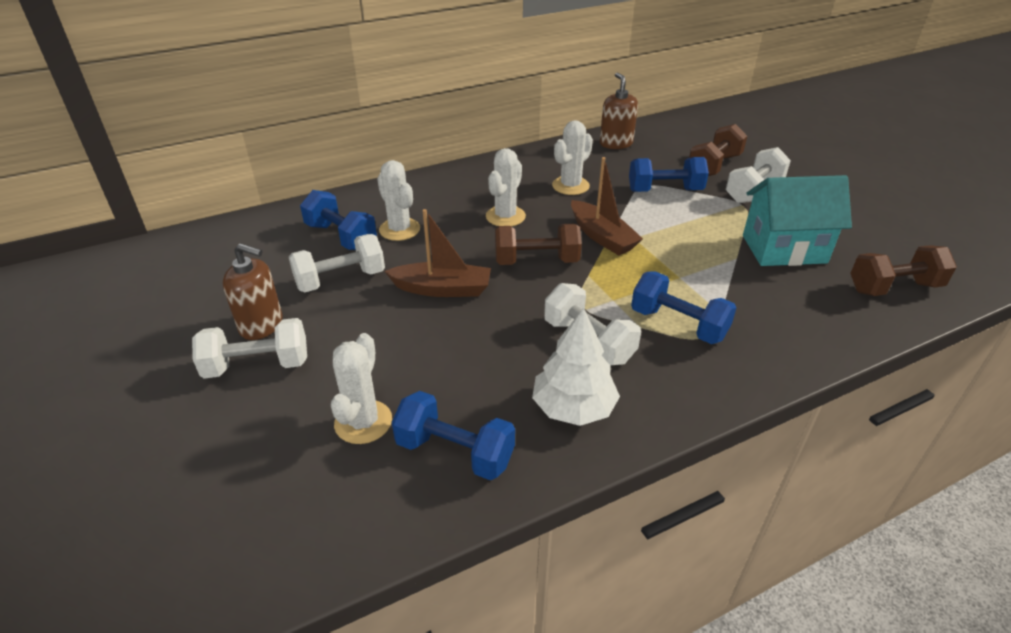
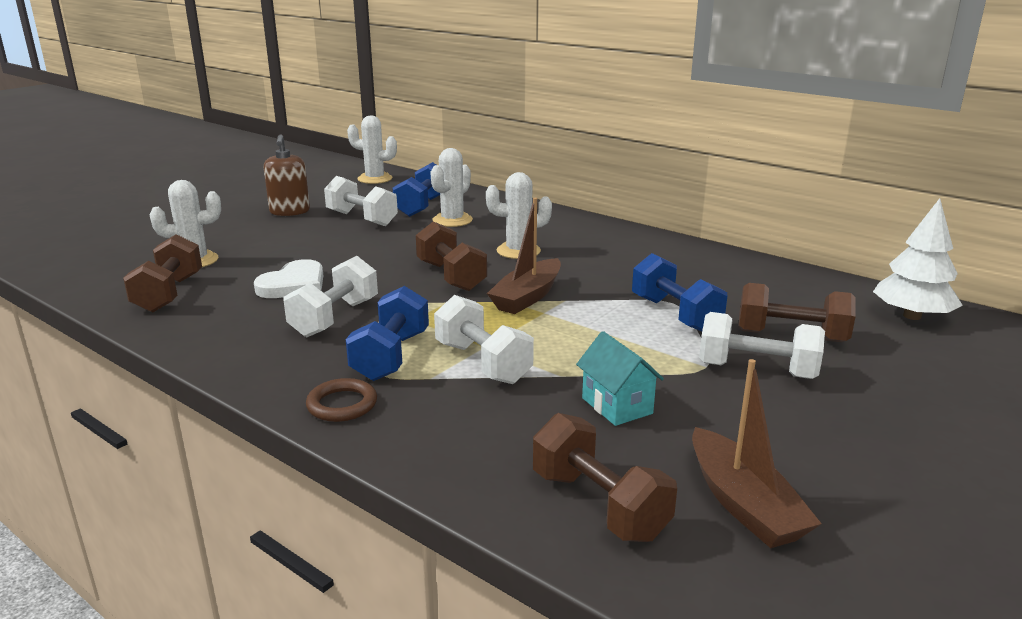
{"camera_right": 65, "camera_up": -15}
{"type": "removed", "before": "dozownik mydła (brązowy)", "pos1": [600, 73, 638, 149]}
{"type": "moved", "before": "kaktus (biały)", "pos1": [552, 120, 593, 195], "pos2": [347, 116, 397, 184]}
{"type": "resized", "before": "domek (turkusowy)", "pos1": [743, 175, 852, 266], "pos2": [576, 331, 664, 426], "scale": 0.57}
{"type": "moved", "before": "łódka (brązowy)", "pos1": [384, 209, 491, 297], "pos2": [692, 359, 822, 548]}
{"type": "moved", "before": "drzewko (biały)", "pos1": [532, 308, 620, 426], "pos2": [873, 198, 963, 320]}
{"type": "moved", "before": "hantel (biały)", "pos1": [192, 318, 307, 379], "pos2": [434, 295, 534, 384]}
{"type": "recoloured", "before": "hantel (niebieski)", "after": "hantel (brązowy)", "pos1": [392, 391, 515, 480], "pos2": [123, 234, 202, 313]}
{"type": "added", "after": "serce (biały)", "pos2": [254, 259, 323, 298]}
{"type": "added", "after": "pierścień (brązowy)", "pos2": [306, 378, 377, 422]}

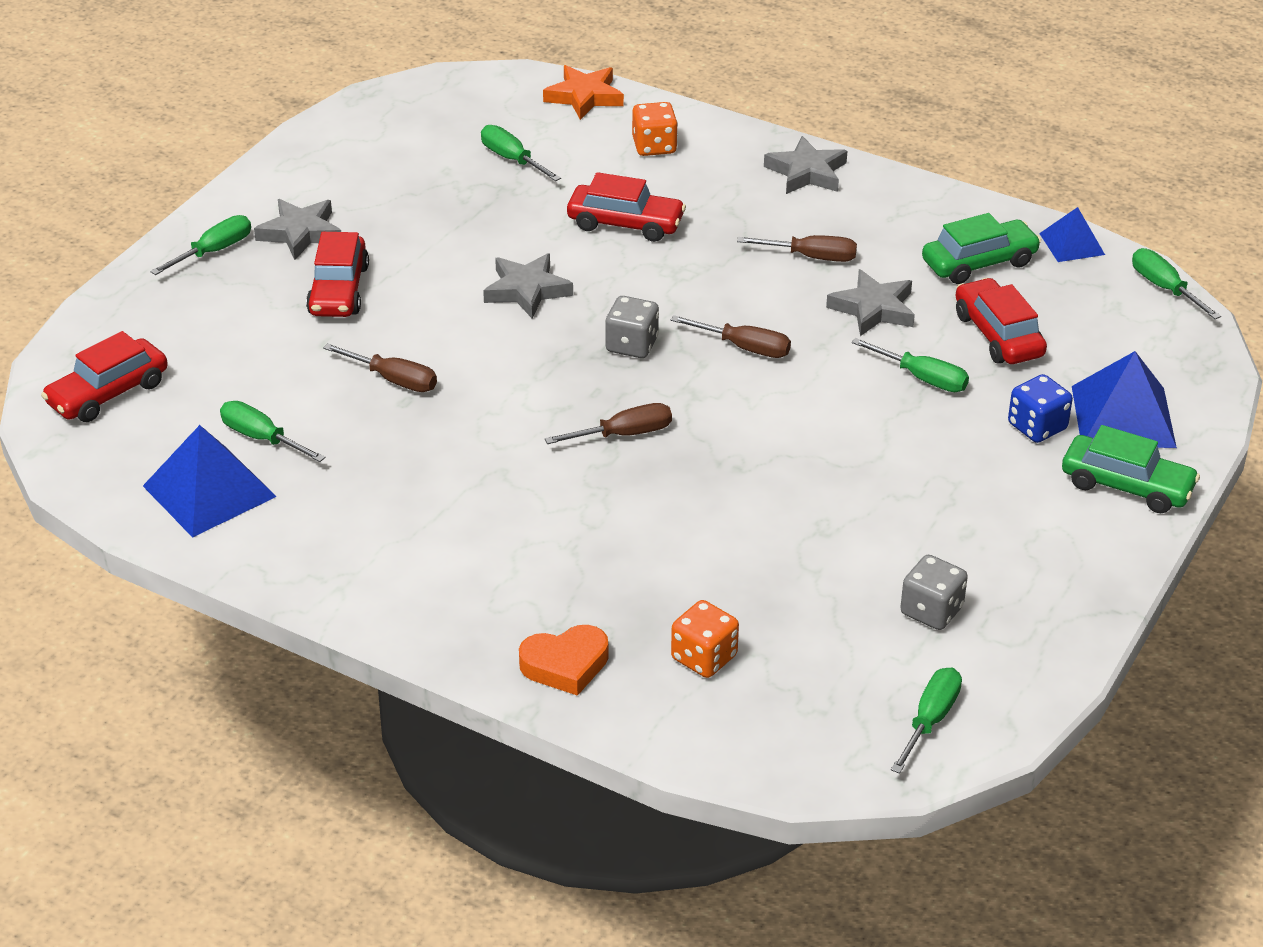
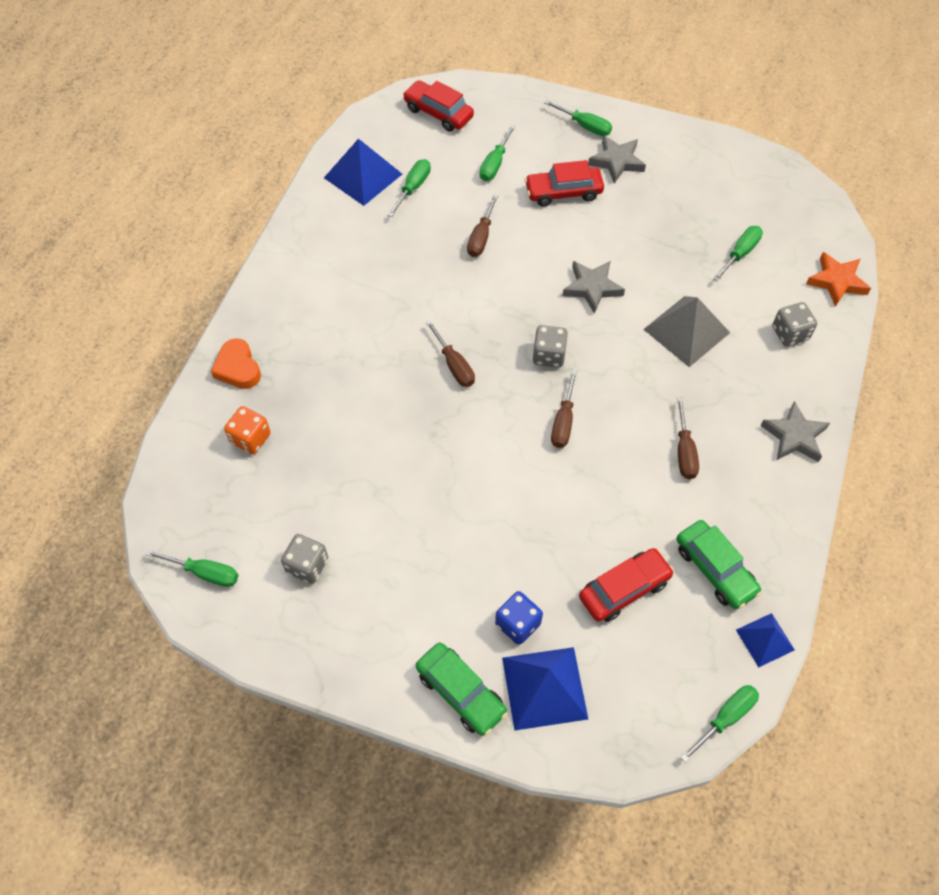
{"camera_right": 80, "camera_up": 20}
{"type": "recoloured", "before": "kostka do gry (pomarańczowy)", "after": "kostka do gry (szary)", "pos1": [632, 102, 678, 156], "pos2": [772, 302, 817, 346]}
{"type": "replaced", "before": "samochód (czerwony)", "after": "piramida (szary)", "pos1": [567, 172, 686, 242], "pos2": [643, 296, 730, 367]}
{"type": "removed", "before": "gwiazda (szary)", "pos1": [826, 269, 915, 336]}
{"type": "moved", "before": "śrubokręt (zielony)", "pos1": [852, 338, 969, 392], "pos2": [480, 125, 516, 181]}
{"type": "turned", "before": "samochód (zielony)", "pos1": [1062, 425, 1200, 513], "pos2": [416, 643, 508, 736], "turn": -60}

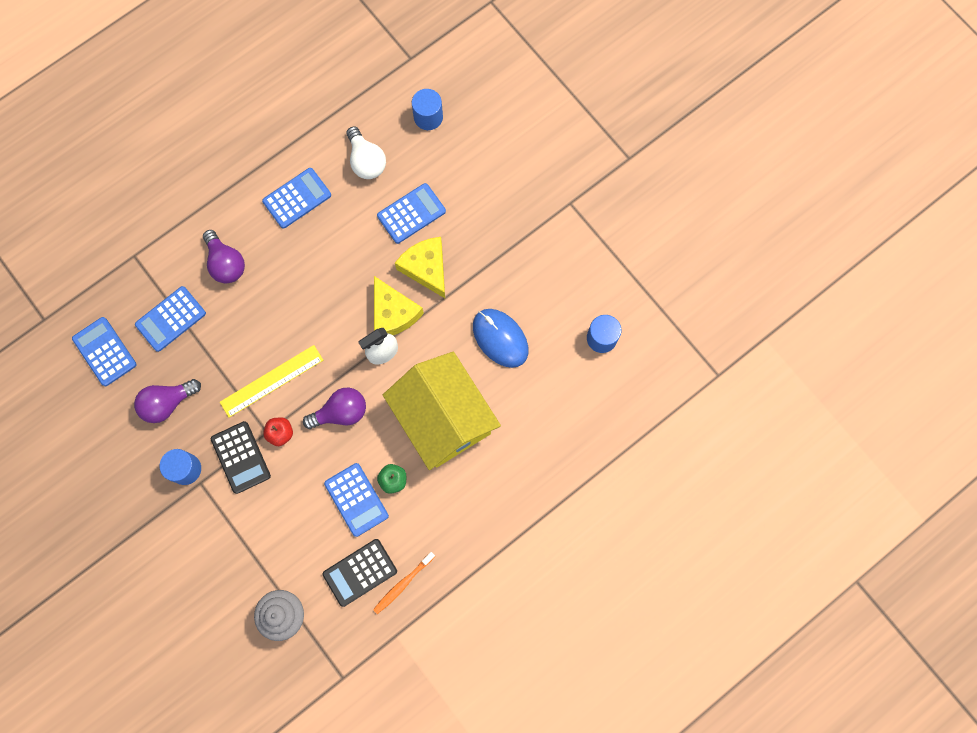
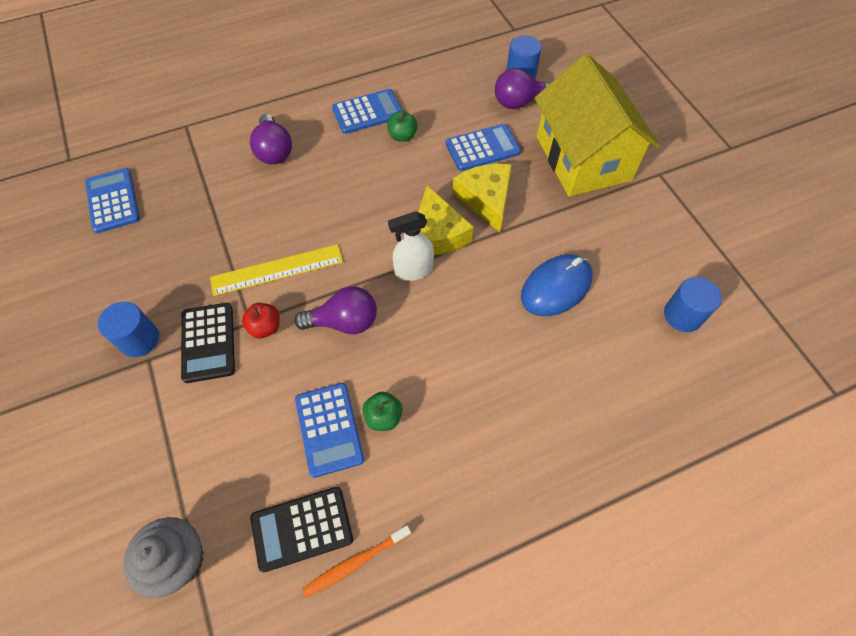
{"camera_right": 15, "camera_up": -15}
{"type": "removed", "before": "żarówka (biały)", "pos1": [347, 127, 386, 179]}
{"type": "removed", "before": "kalkulator (niebieski)", "pos1": [135, 286, 206, 352]}
{"type": "turned", "before": "myszka (niebieski)", "pos1": [473, 309, 528, 368], "pos2": [521, 254, 593, 316], "turn": 75}
{"type": "moved", "before": "domek (żółty)", "pos1": [383, 352, 501, 470], "pos2": [535, 54, 660, 197]}
{"type": "moved", "before": "żarówka (fioletowy)", "pos1": [134, 379, 201, 423], "pos2": [495, 68, 550, 109]}
{"type": "added", "after": "jabłko (zielony)", "pos2": [387, 111, 418, 142]}

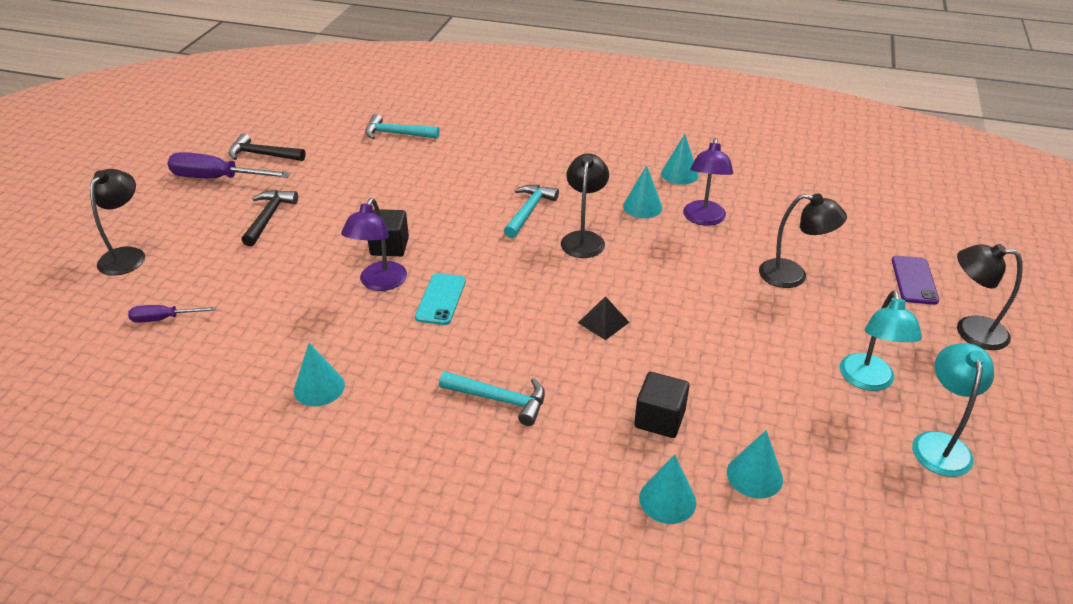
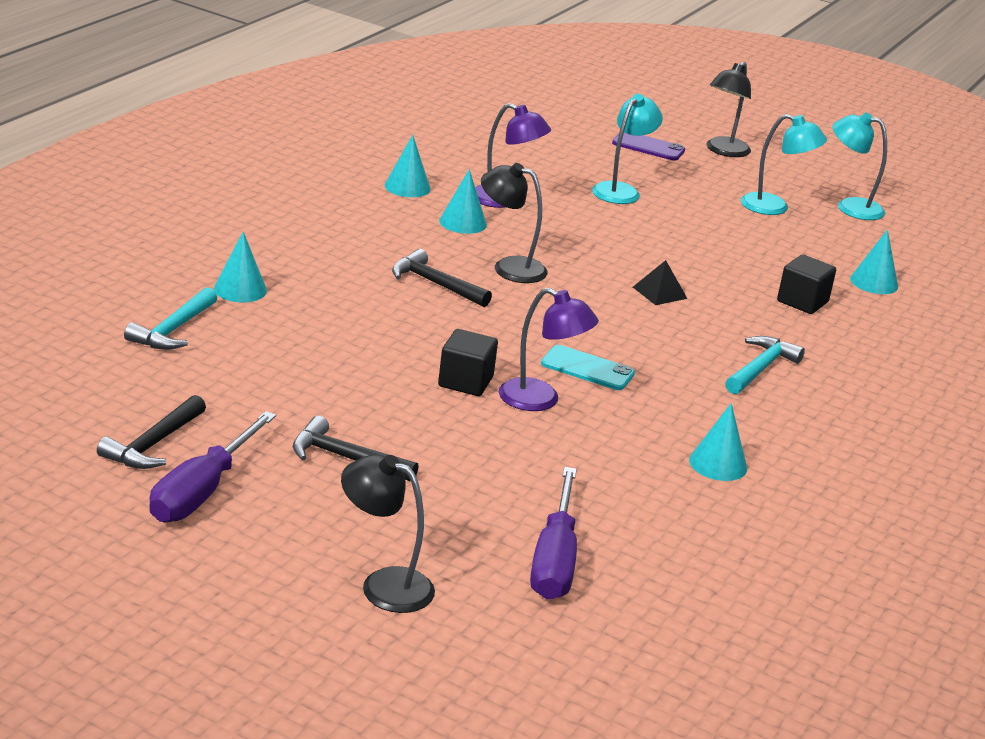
{"camera_right": -80, "camera_up": -10}
{"type": "recoloured", "before": "młotek (turkusowy)", "after": "młotek (czarny)", "pos1": [504, 185, 559, 238], "pos2": [392, 249, 492, 307]}
{"type": "recoloured", "before": "lampka (czarny)", "after": "lampka (turkusowy)", "pos1": [759, 193, 847, 288], "pos2": [592, 94, 663, 204]}
{"type": "resized", "before": "śrubokręt (fioletowy)", "pos1": [128, 305, 217, 323], "pos2": [530, 467, 577, 600], "scale": 1.83}
{"type": "moved", "before": "stożek (turkusowy)", "pos1": [639, 454, 696, 524], "pos2": [214, 232, 267, 302]}

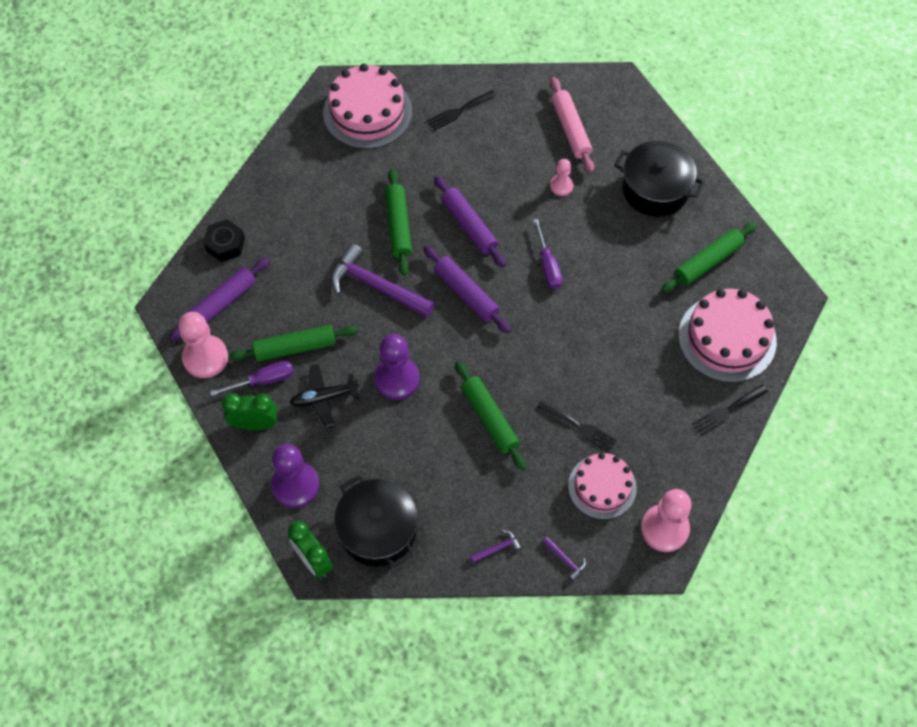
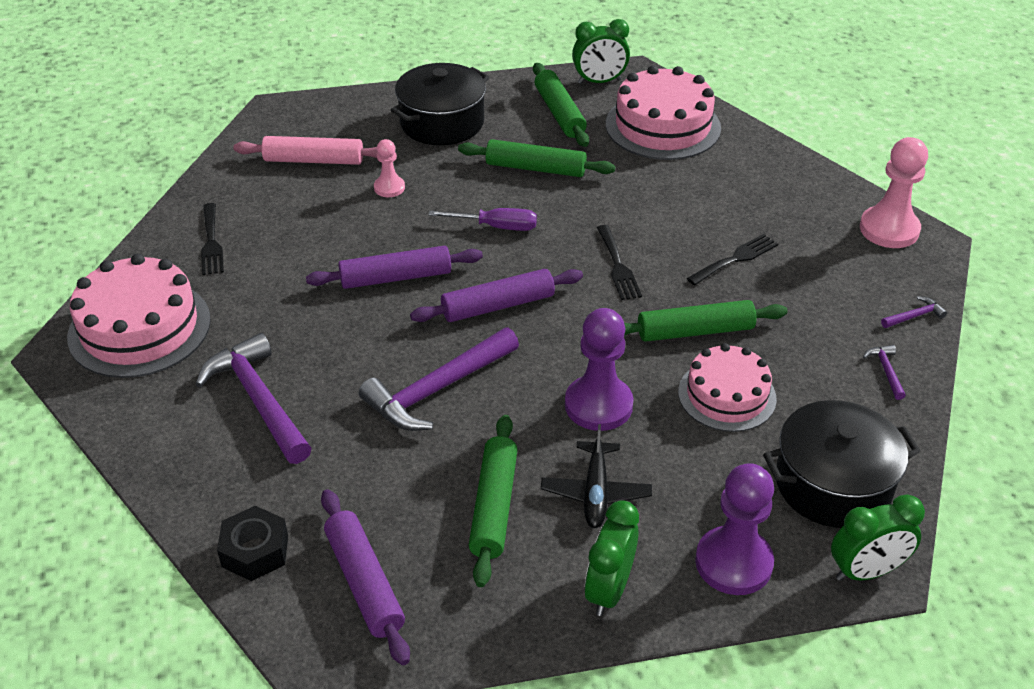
{"camera_right": -70, "camera_up": -20}
{"type": "moved", "before": "wałek do ciasta (zielony)", "pos1": [385, 168, 412, 275], "pos2": [458, 139, 615, 177]}
{"type": "removed", "before": "pionek (różowy)", "pos1": [178, 312, 228, 378]}
{"type": "removed", "before": "śrubokręt (fioletowy)", "pos1": [210, 361, 294, 396]}
{"type": "moved", "before": "widelec (czarny)", "pos1": [692, 384, 768, 435], "pos2": [597, 225, 642, 300]}
{"type": "moved", "before": "tort (różowy)", "pos1": [568, 453, 637, 520], "pos2": [678, 343, 777, 432]}
{"type": "added", "after": "budzik (zielony)", "pos2": [572, 19, 630, 84]}
{"type": "added", "after": "młotek (fioletowy)", "pos2": [195, 333, 312, 464]}

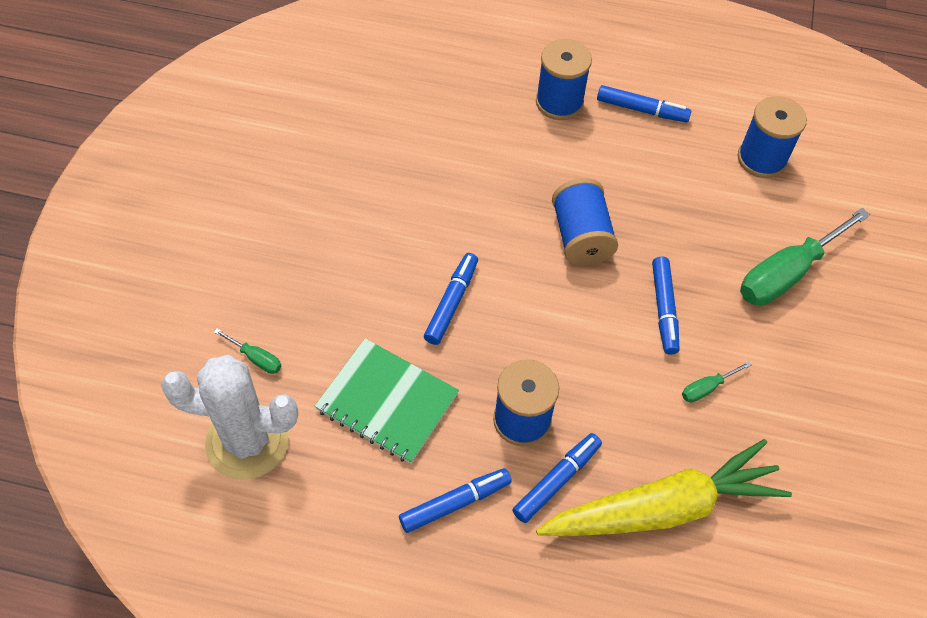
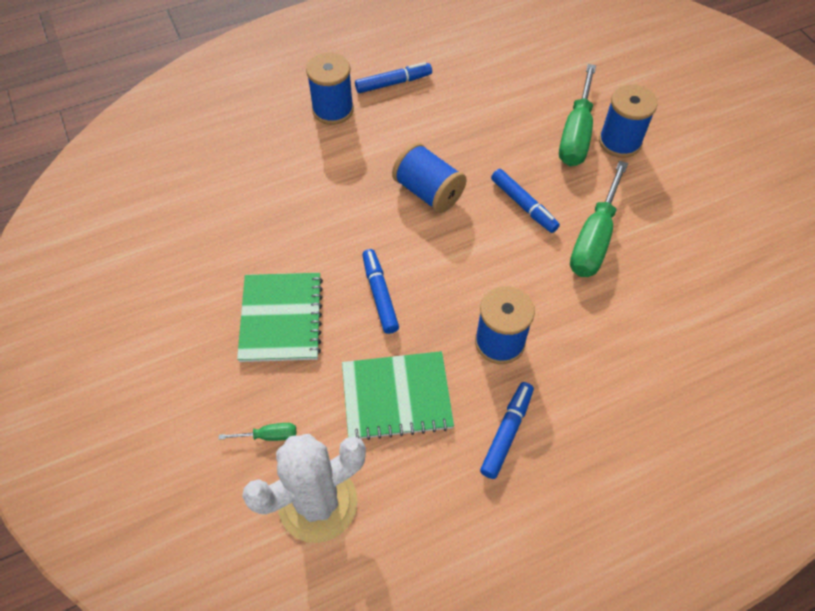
{"camera_right": -35, "camera_up": 0}
{"type": "moved", "before": "szpulka (niebieski)", "pos1": [738, 96, 807, 178], "pos2": [599, 84, 657, 158]}
{"type": "resized", "before": "śrubokręt (zielony)", "pos1": [682, 361, 751, 403], "pos2": [570, 161, 628, 277], "scale": 2.27}
{"type": "removed", "before": "flamaster (niebieski)", "pos1": [512, 433, 602, 523]}
{"type": "removed", "before": "marchewka (żółty)", "pos1": [536, 439, 792, 536]}
{"type": "added", "after": "zeszyt (zielony)", "pos2": [237, 273, 323, 362]}

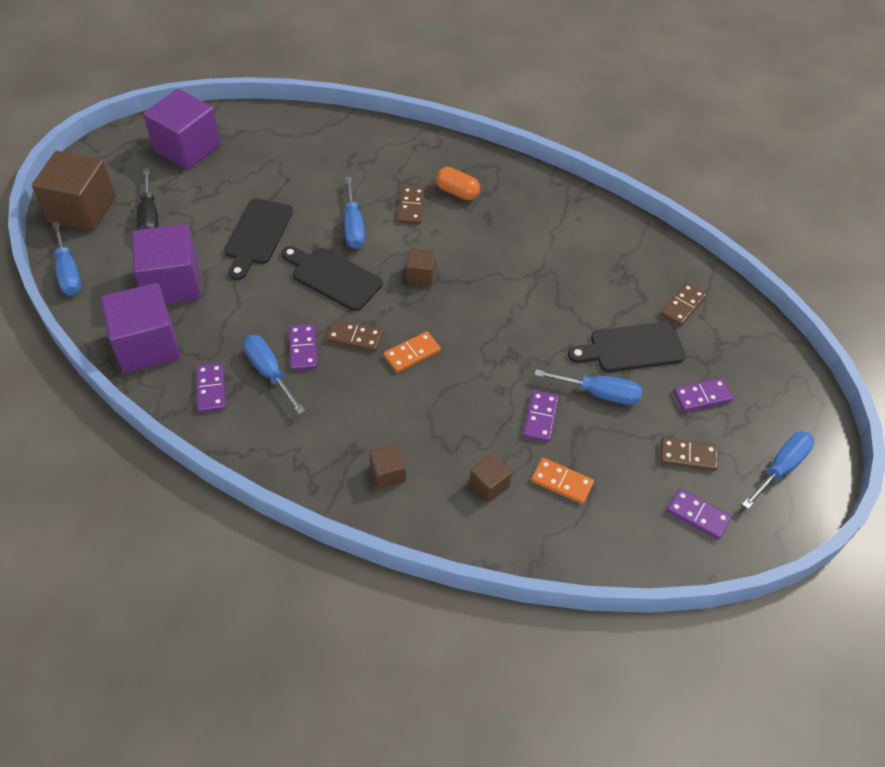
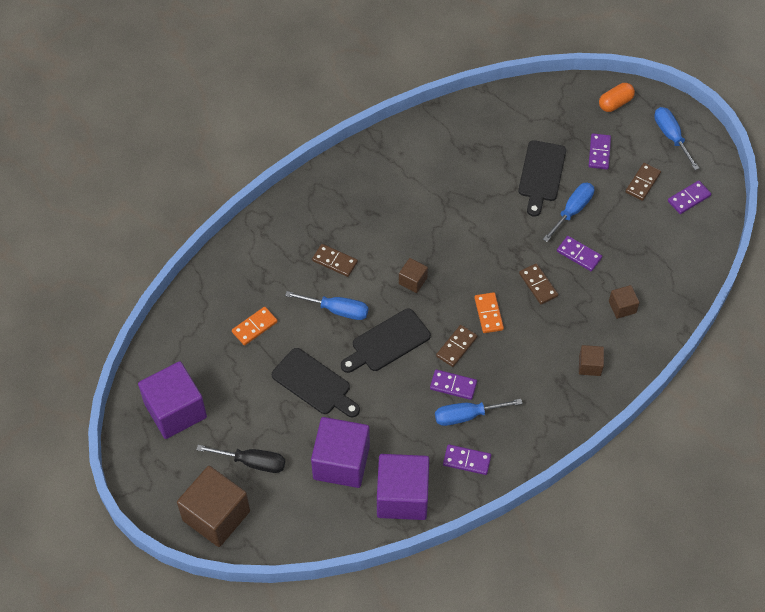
{"camera_right": -65, "camera_up": 5}
{"type": "moved", "before": "kapsułka (pomarańczowy)", "pos1": [436, 167, 480, 200], "pos2": [599, 83, 635, 112]}
{"type": "removed", "before": "śrubokręt (niebieski)", "pos1": [52, 221, 82, 295]}
{"type": "moved", "before": "kostka domina (brązowy)", "pos1": [660, 283, 707, 326], "pos2": [519, 263, 558, 305]}
{"type": "moved", "before": "kostka domina (pomarańczowy)", "pos1": [531, 458, 594, 504], "pos2": [232, 307, 278, 346]}

